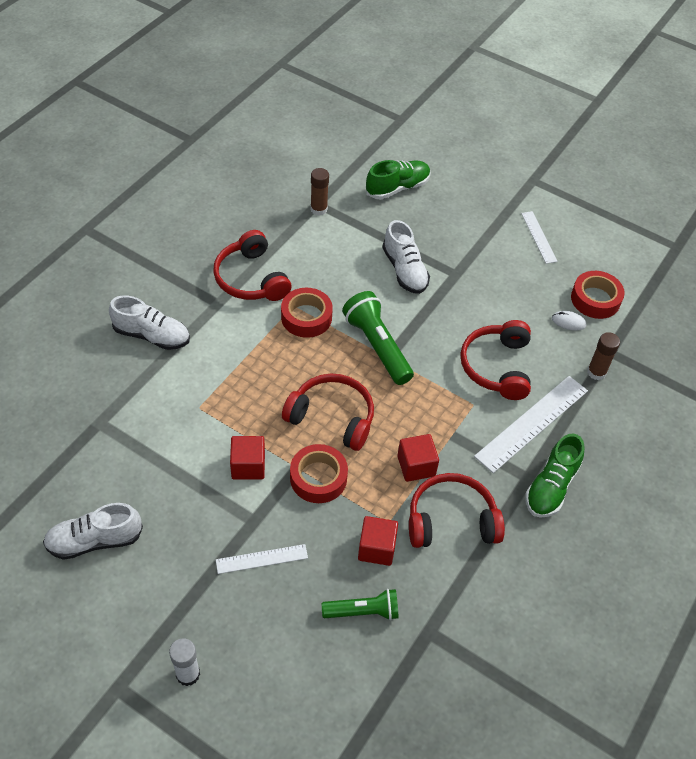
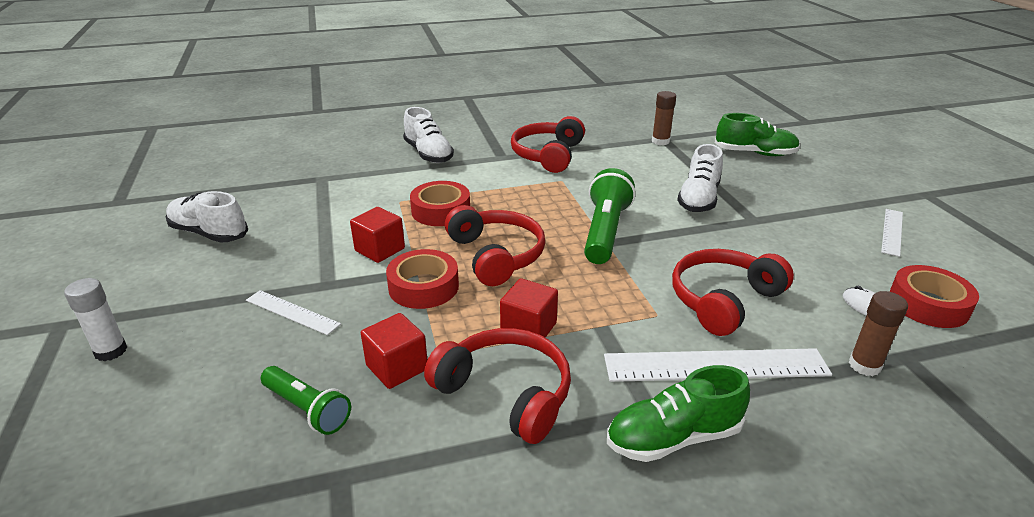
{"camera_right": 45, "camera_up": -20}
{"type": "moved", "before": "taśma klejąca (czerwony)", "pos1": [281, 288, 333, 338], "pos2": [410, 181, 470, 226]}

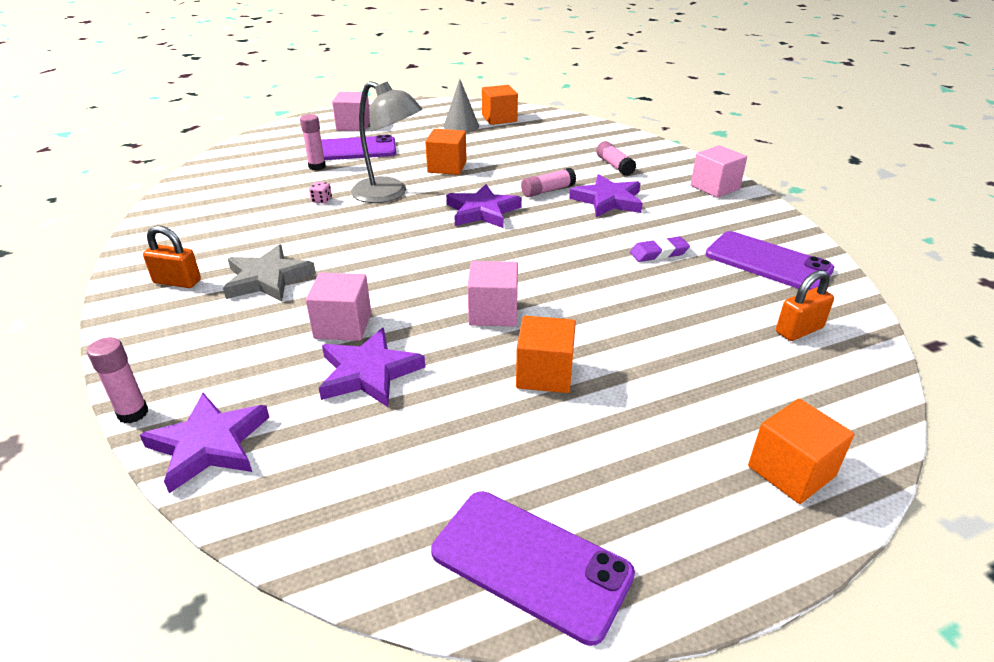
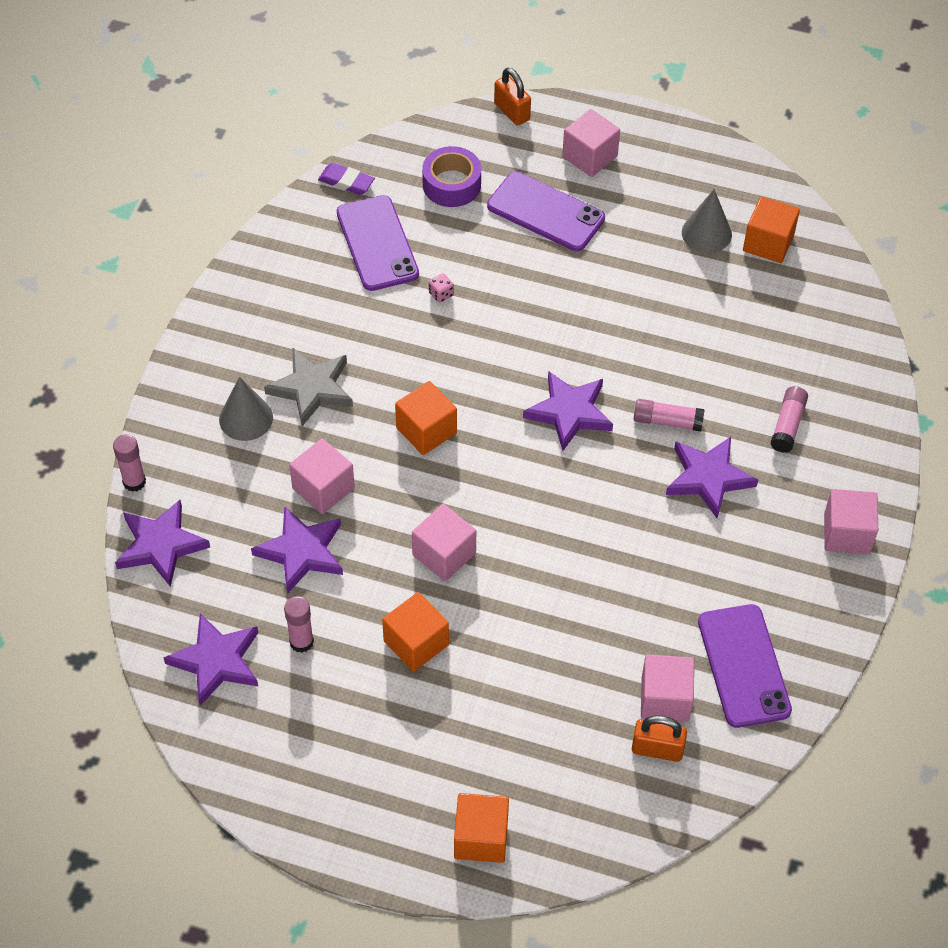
{"camera_right": 40, "camera_up": 20}
{"type": "removed", "before": "lampka (szary)", "pos1": [351, 81, 422, 203]}
{"type": "moved", "before": "klej w sztyfcie (różowy)", "pos1": [300, 114, 326, 170], "pos2": [284, 596, 314, 653]}
{"type": "moved", "before": "sześcian (pomarańczowy)", "pos1": [425, 129, 467, 175], "pos2": [395, 381, 457, 455]}
{"type": "moved", "before": "kłódka (pomarańczowy)", "pos1": [143, 225, 201, 288], "pos2": [494, 68, 531, 126]}
{"type": "moved", "before": "gumka do mazania (fioletowy)", "pos1": [630, 236, 690, 262], "pos2": [318, 163, 375, 195]}
{"type": "moved", "before": "telefon (fioletowy)", "pos1": [431, 491, 635, 646], "pos2": [337, 195, 419, 291]}
{"type": "added", "after": "taśma klejąca (fioletowy)", "pos2": [422, 146, 481, 207]}
{"type": "added", "after": "stożek (szary)", "pos2": [219, 377, 273, 441]}
{"type": "added", "after": "gwiazda (fioletowy)", "pos2": [163, 613, 258, 706]}
{"type": "added", "after": "sześcian (różowy)", "pos2": [641, 655, 694, 722]}

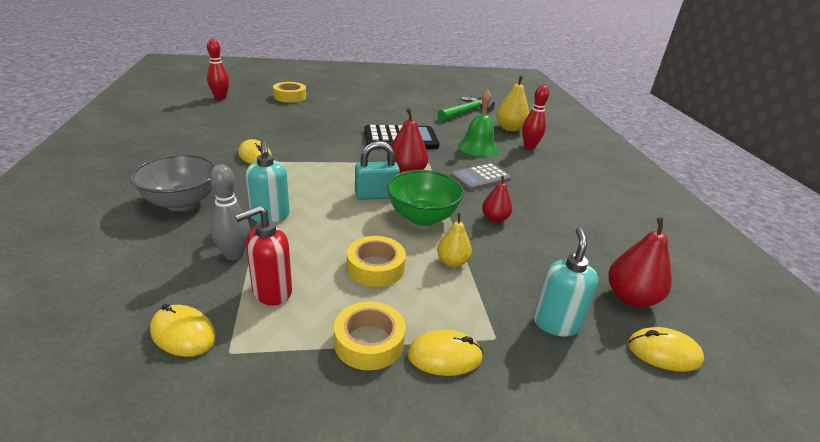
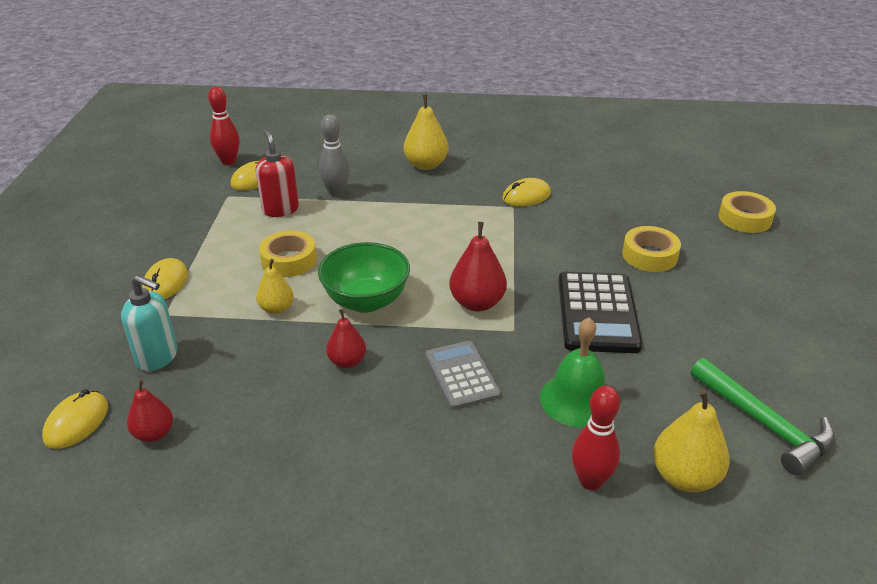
{"camera_right": 105, "camera_up": 5}
{"type": "moved", "before": "kręgiel (czerwony)", "pos1": [207, 39, 229, 100], "pos2": [208, 87, 240, 165]}
{"type": "removed", "before": "dozownik mydła (turkusowy)", "pos1": [246, 141, 290, 222]}
{"type": "removed", "before": "kłódka (turkusowy)", "pos1": [355, 141, 400, 200]}
{"type": "replaced", "before": "miska (szary)", "after": "gruszka (żółty)", "pos1": [130, 154, 216, 211], "pos2": [404, 94, 448, 170]}
{"type": "resized", "before": "gruszka (czerwony)", "pos1": [608, 217, 672, 307], "pos2": [127, 379, 173, 442], "scale": 0.64}
{"type": "moved", "before": "taśma klejąca (żółty)", "pos1": [334, 301, 406, 370], "pos2": [622, 226, 681, 272]}

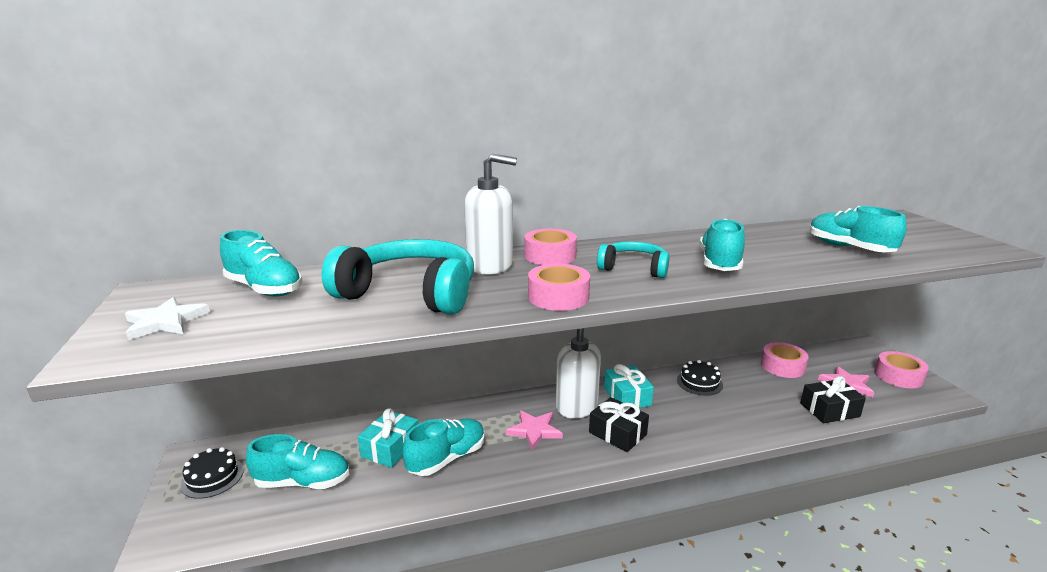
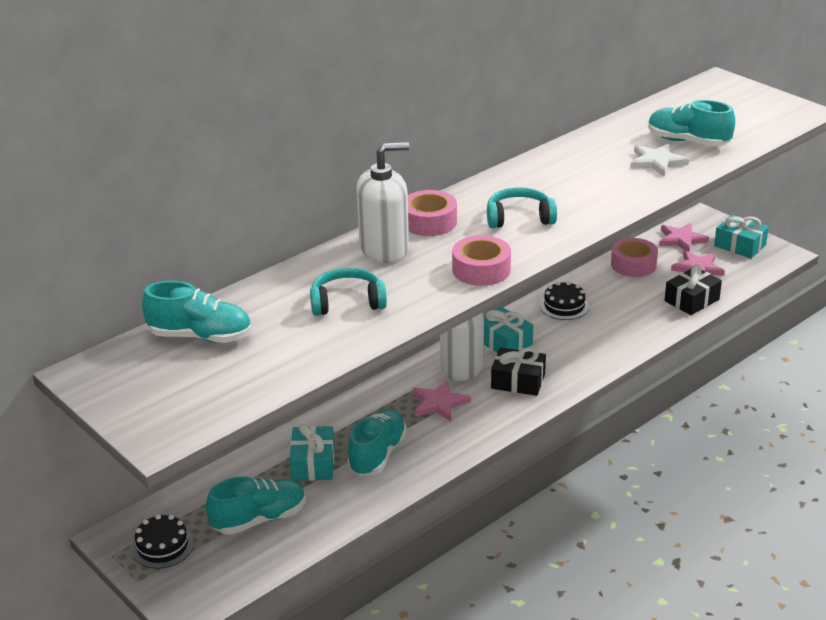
{"camera_right": -25, "camera_up": 10}
{"type": "removed", "before": "but (turkusowy)", "pos1": [699, 219, 745, 271]}
{"type": "resized", "before": "słuchawki (turkusowy)", "pos1": [322, 239, 474, 315], "pos2": [310, 268, 387, 316], "scale": 0.55}
{"type": "moved", "before": "gwiazda (biały)", "pos1": [125, 297, 210, 340], "pos2": [630, 143, 689, 177]}
{"type": "replaced", "before": "taśma klejąca (różowy)", "after": "prezent (turkusowy)", "pos1": [875, 351, 929, 389], "pos2": [714, 215, 769, 259]}
{"type": "added", "after": "gwiazda (różowy)", "pos2": [659, 223, 709, 252]}

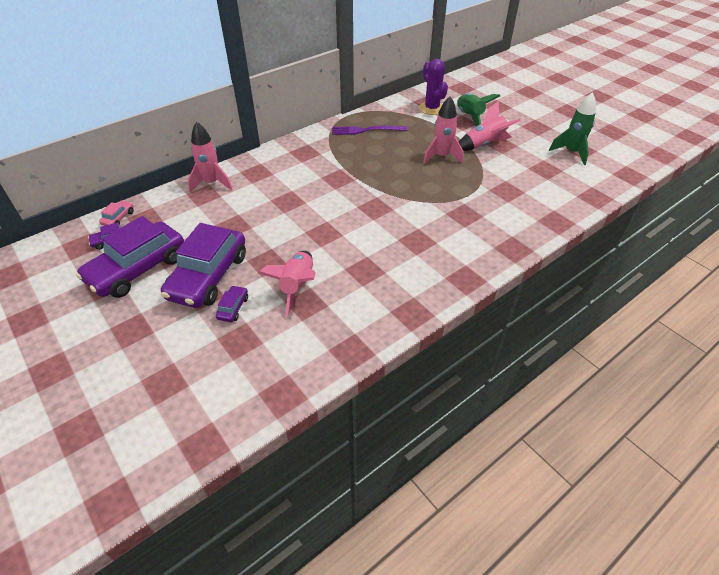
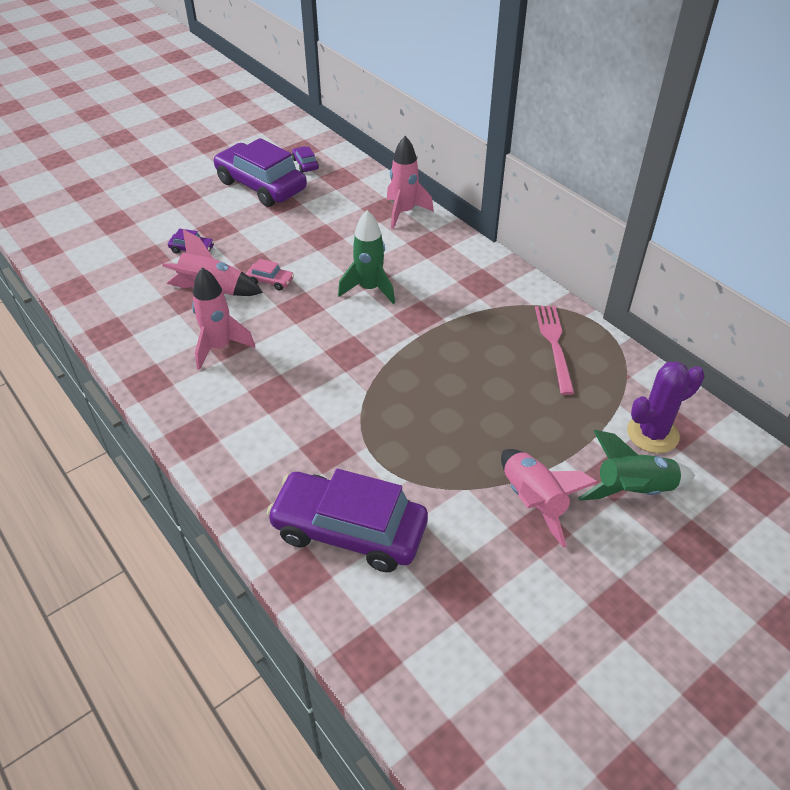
{"camera_right": 90, "camera_up": 0}
{"type": "moved", "before": "rakieta (zielony)", "pos1": [549, 92, 596, 165], "pos2": [338, 210, 395, 304]}
{"type": "moved", "before": "rakieta (różowy)", "pos1": [423, 96, 464, 164], "pos2": [192, 267, 255, 370]}
{"type": "recoloured", "before": "widelec (fioletowy)", "after": "widelec (różowy)", "pos1": [332, 126, 408, 135], "pos2": [535, 306, 574, 395]}
{"type": "moved", "before": "samochód (różowy)", "pos1": [99, 200, 134, 226], "pos2": [246, 259, 294, 290]}
{"type": "moved", "before": "samochód (fioletowy)", "pos1": [161, 223, 246, 308], "pos2": [266, 469, 428, 572]}

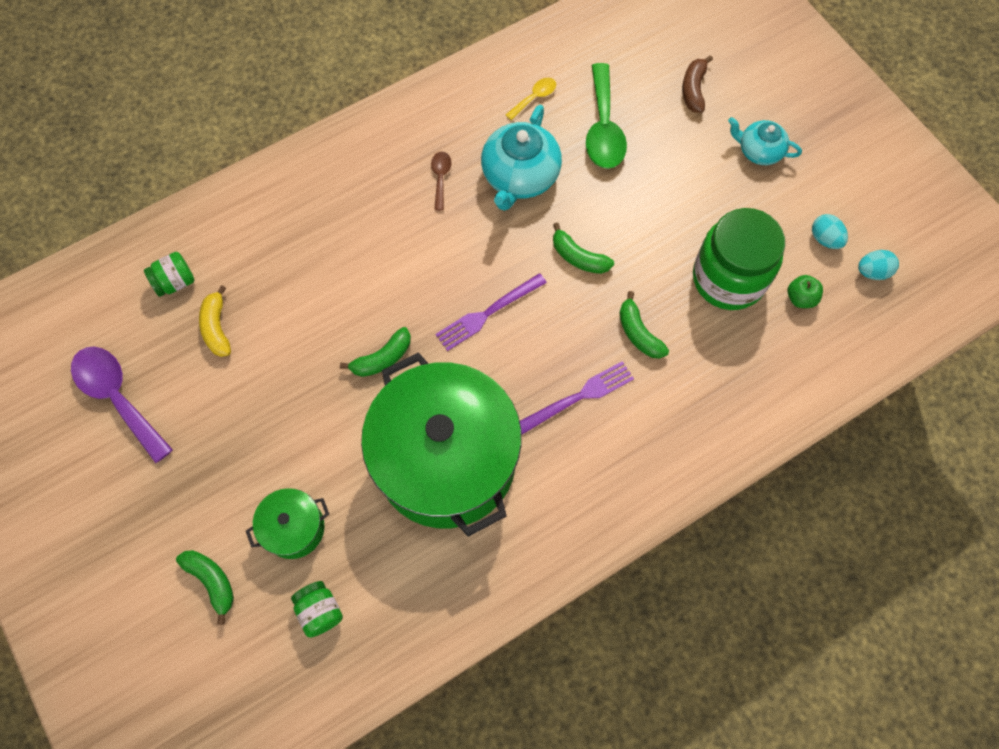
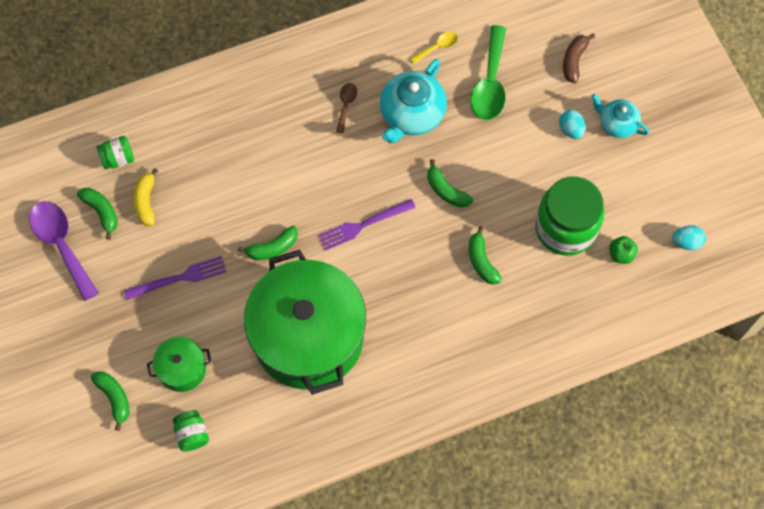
{"camera_right": 10, "camera_up": 0}
{"type": "moved", "before": "jajko (turkusowy)", "pos1": [812, 214, 848, 249], "pos2": [559, 110, 585, 139]}
{"type": "moved", "before": "widelec (fioletowy)", "pos1": [520, 361, 634, 435], "pos2": [124, 256, 227, 300]}
{"type": "added", "after": "banan (zielony)", "pos2": [77, 188, 118, 240]}

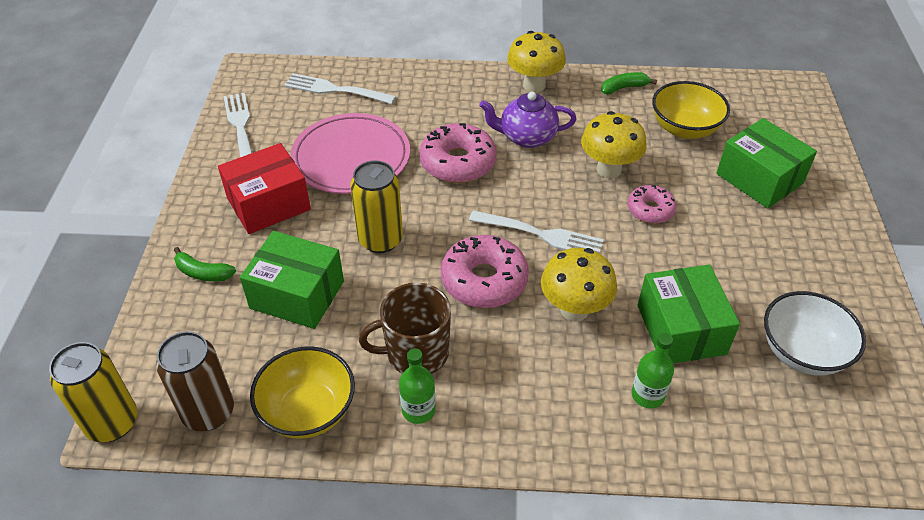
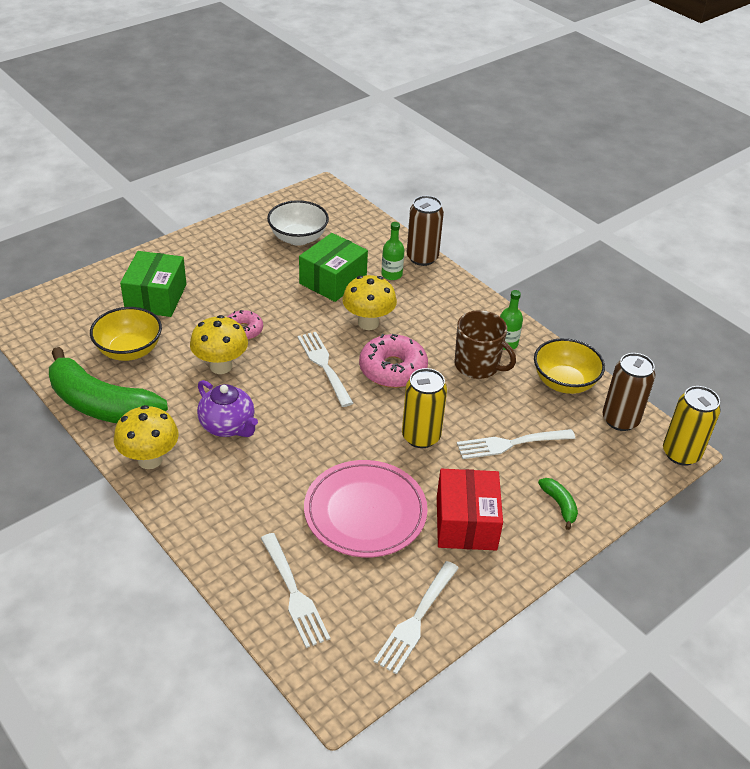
{"camera_right": -135, "camera_up": -5}
{"type": "resized", "before": "banan (zielony)", "pos1": [601, 72, 657, 95], "pos2": [49, 347, 168, 423], "scale": 2.44}
{"type": "removed", "before": "donut (różowy)", "pos1": [419, 123, 497, 183]}
{"type": "turned", "before": "pudełko (czerwony)", "pos1": [218, 143, 311, 234], "pos2": [437, 469, 503, 550], "turn": 75}
{"type": "replaced", "before": "pudełko (zielony)", "after": "widelec (biały)", "pos1": [240, 231, 344, 329], "pos2": [457, 429, 575, 459]}
{"type": "added", "after": "puszka (brązowy)", "pos2": [407, 196, 444, 266]}

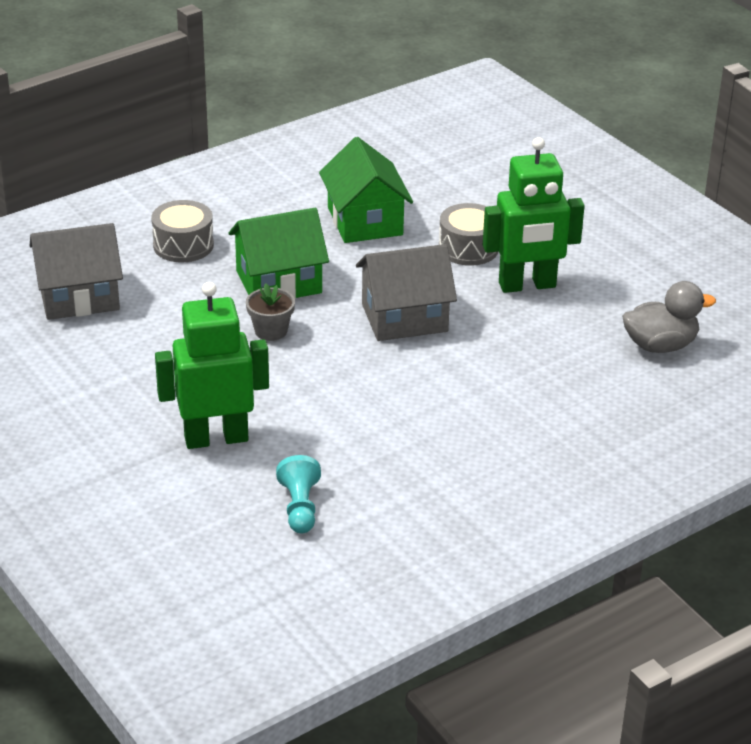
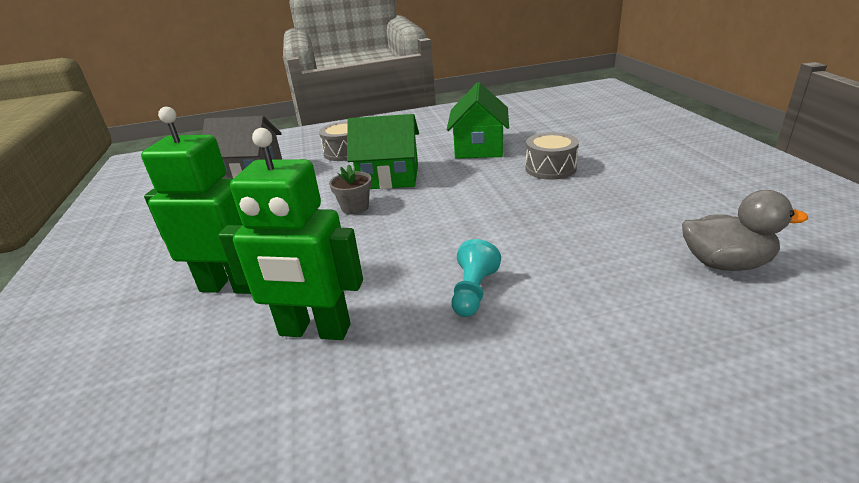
{"camera_right": 25, "camera_up": -5}
{"type": "moved", "before": "robot (zielony)", "pos1": [483, 137, 585, 293], "pos2": [218, 128, 363, 340]}
{"type": "removed", "before": "domek (szary)", "pos1": [356, 244, 457, 341]}
{"type": "moved", "before": "pionek (turkusowy)", "pos1": [276, 455, 321, 533], "pos2": [452, 239, 501, 317]}

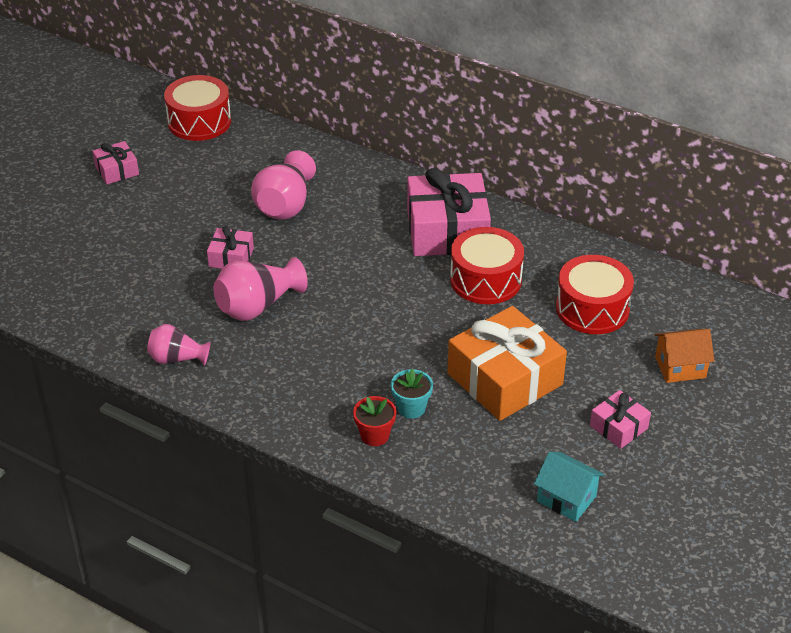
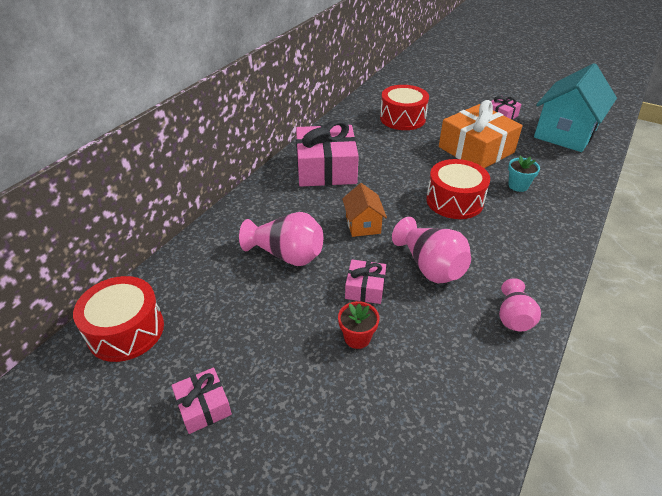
{"camera_right": -90, "camera_up": 0}
{"type": "moved", "before": "bęben (czerwony)", "pos1": [450, 227, 524, 304], "pos2": [426, 159, 490, 219]}
{"type": "moved", "before": "domek (pomarańczowy)", "pos1": [655, 329, 714, 383], "pos2": [342, 183, 387, 237]}
{"type": "moved", "before": "doniczka (czerwony)", "pos1": [353, 396, 396, 446], "pos2": [338, 301, 379, 349]}
{"type": "resized", "before": "domek (turkusowy)", "pos1": [534, 452, 604, 522], "pos2": [534, 63, 617, 152], "scale": 2.02}

